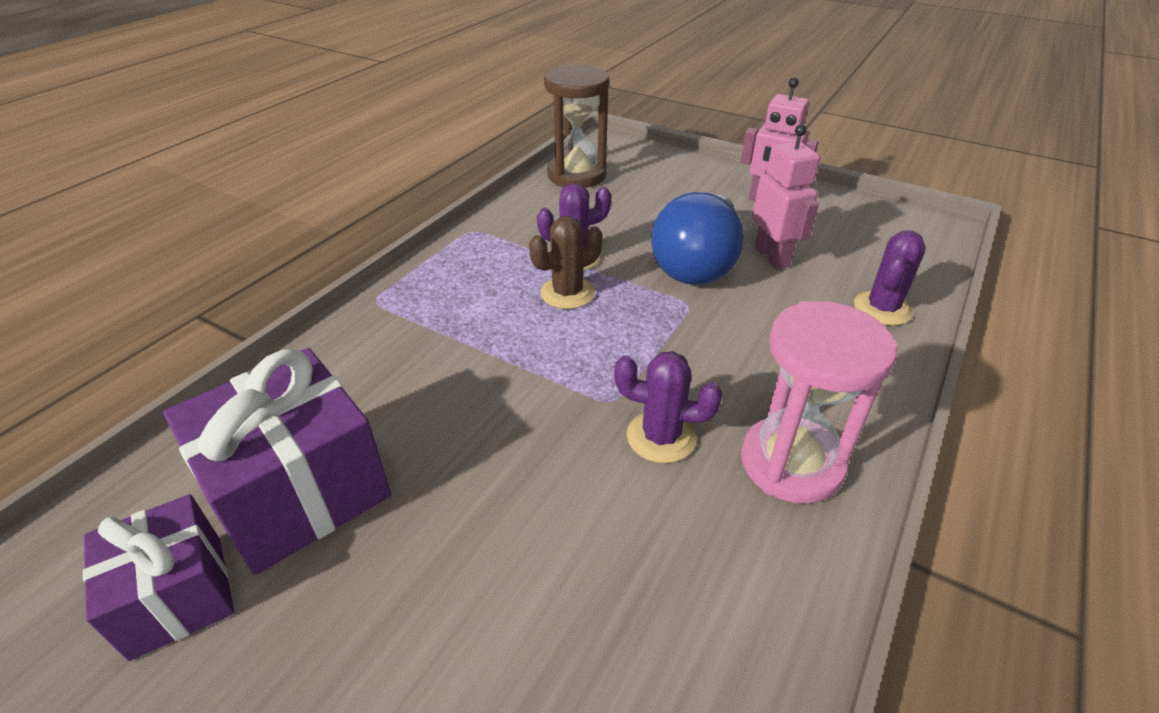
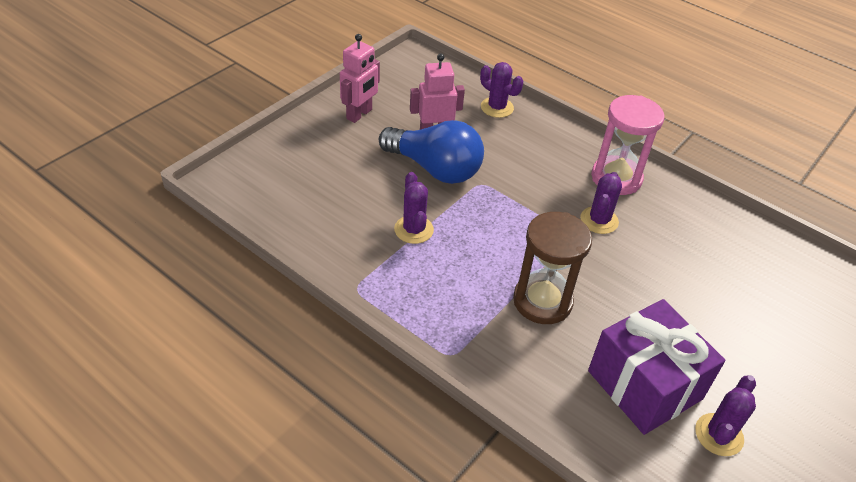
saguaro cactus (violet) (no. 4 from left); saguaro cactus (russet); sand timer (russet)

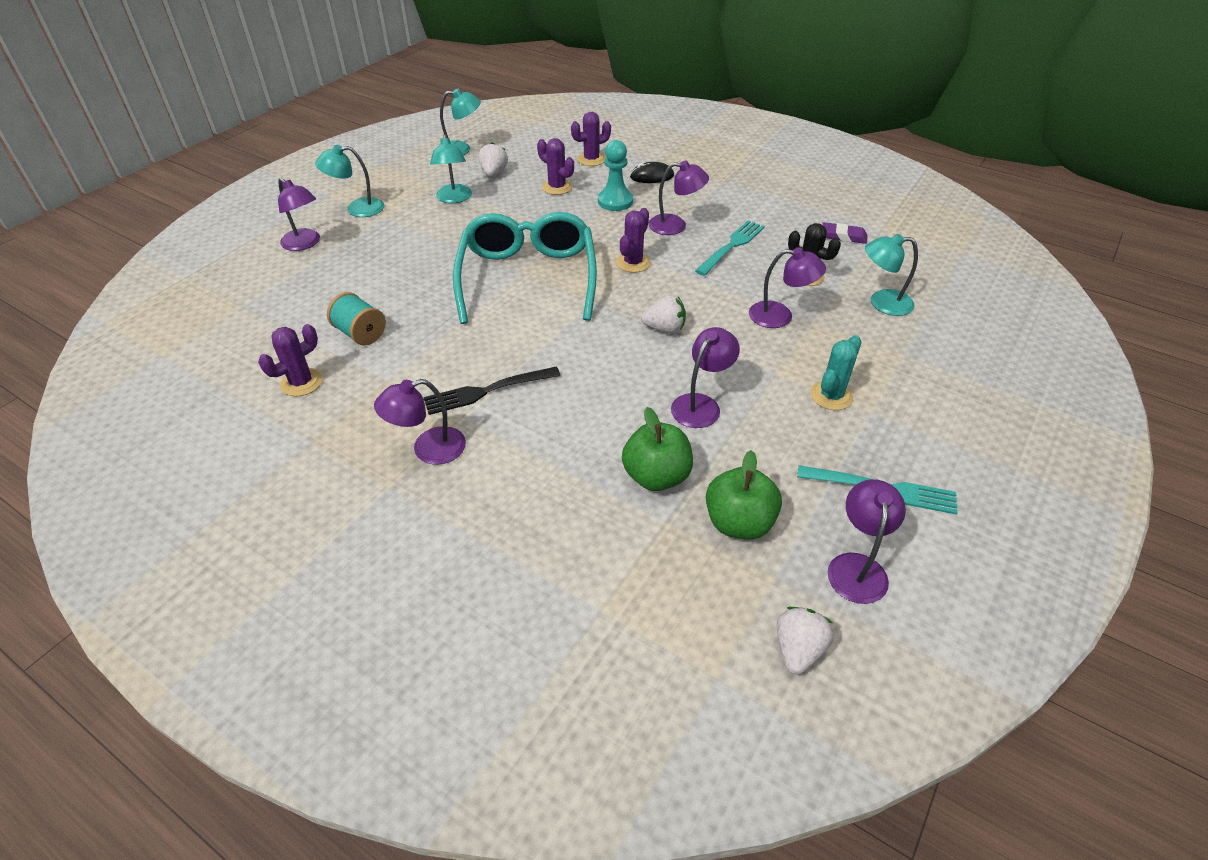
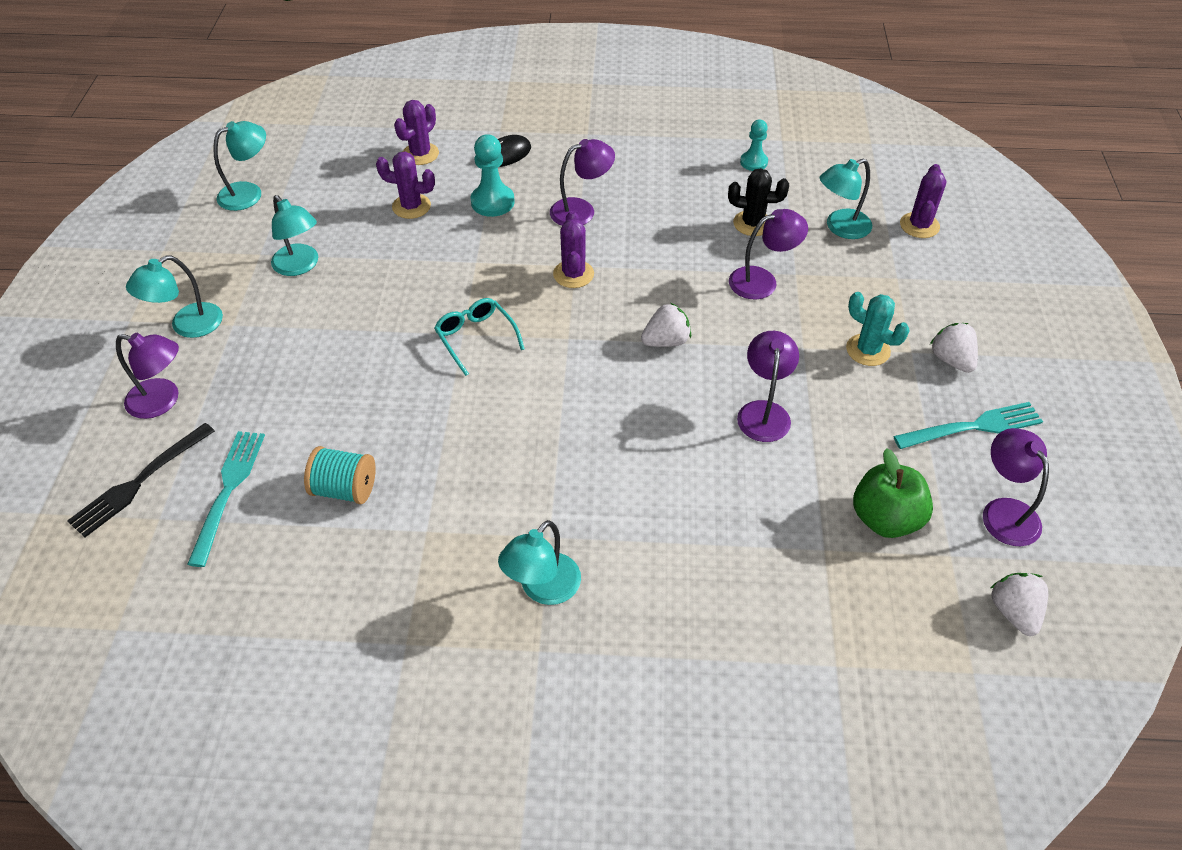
saguaro cactus (violet) (no. 4 from left); reading lamp (turquoise) (no. 4 from left); fork (jet-black); glasses (turquoise); toy strawberry (white) (no. 2 from left); toy apple (leaf-green) (no. 1 from left in the first image); fork (turquoise) (no. 1 from left); saguaro cactus (turquoise); game pawn (turquoise) (no. 2 from left)

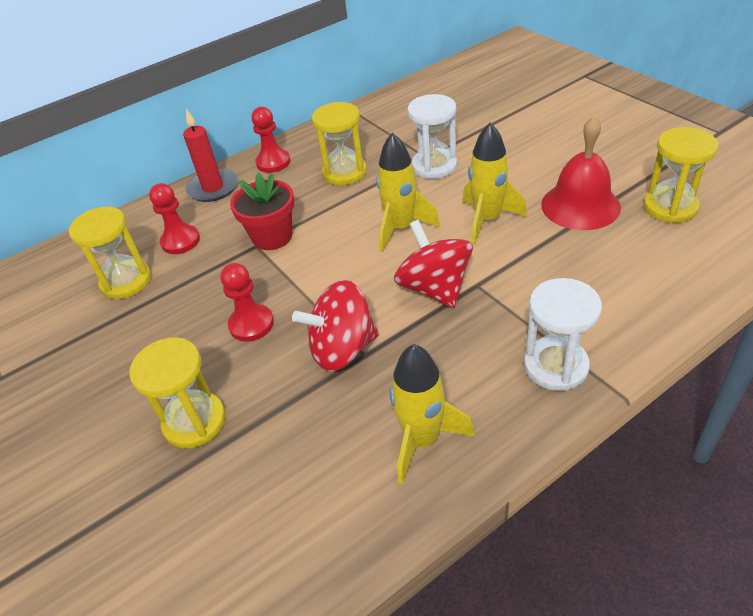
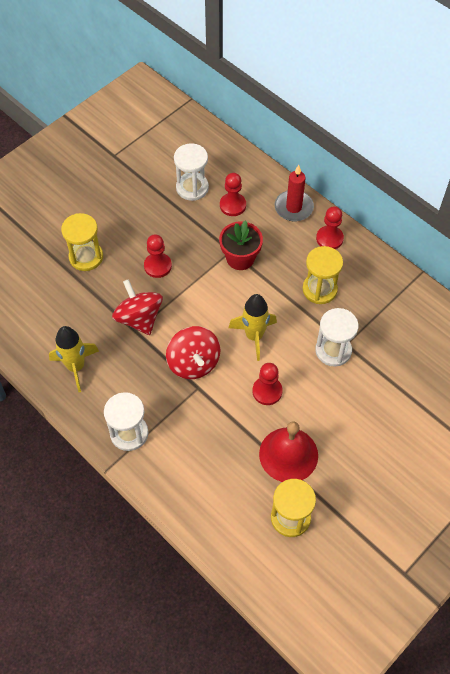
sand timer (white) (no. 2 from left); spinning top (crimson) (no. 2 from left); game pawn (crimson) (no. 3 from left)

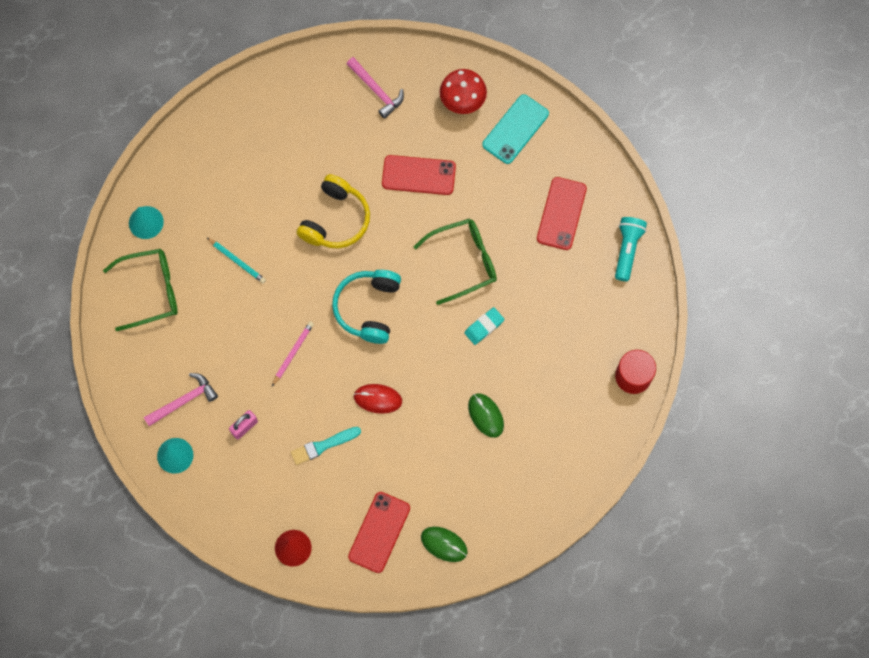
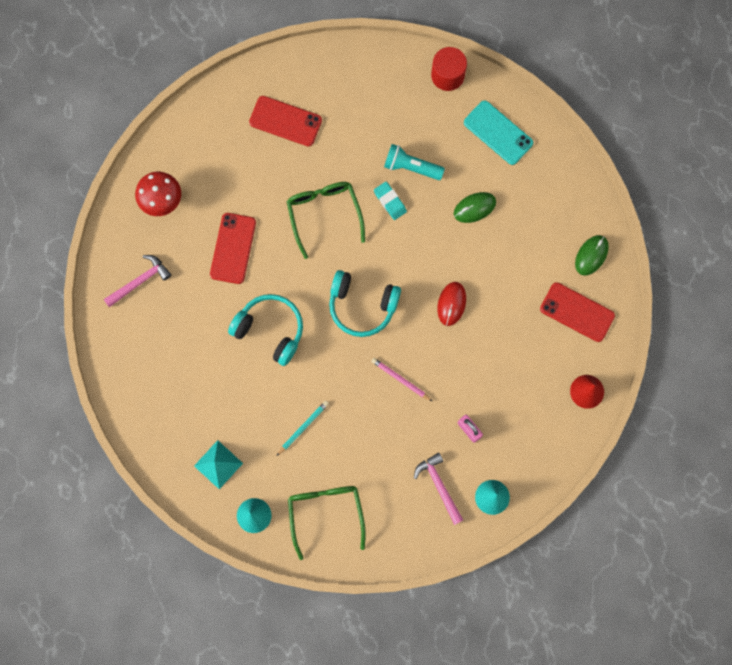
paintbrush (turquoise); headset (turquoise) (no. 1 from left); mobile phone (turquoise); flashlight (turquoise); pyramid (turquoise)

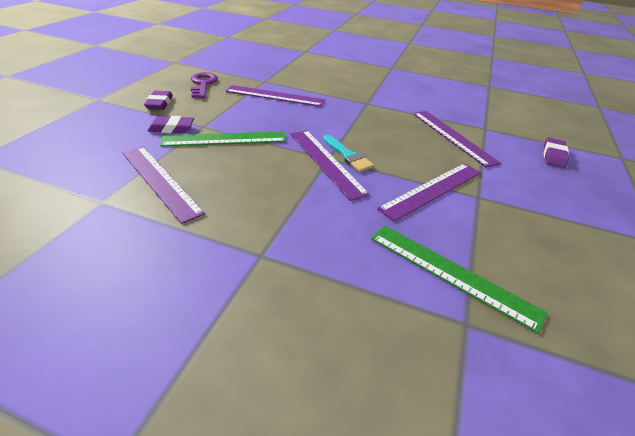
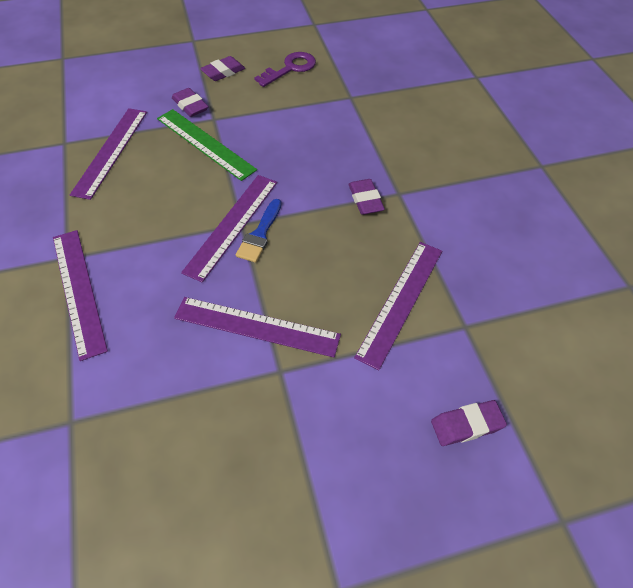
measuring stick (violet) (no. 1 from left); paintbrush (cobalt); measuring stick (leaf-green) (no. 2 from left in the first image); pencil eraser (violet) (no. 3 from left)

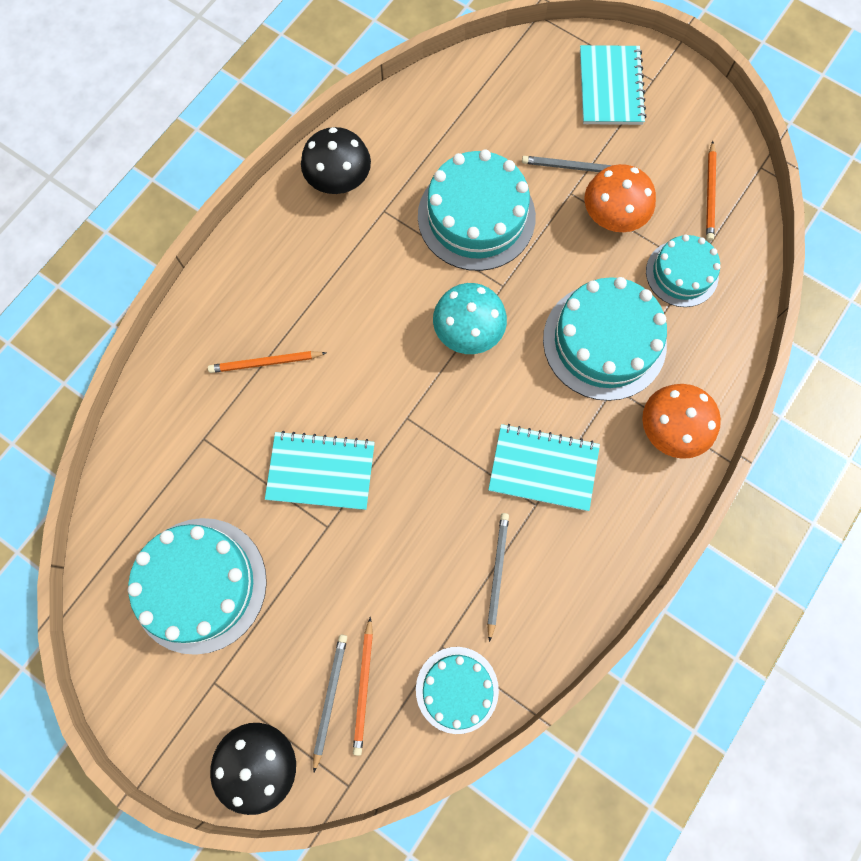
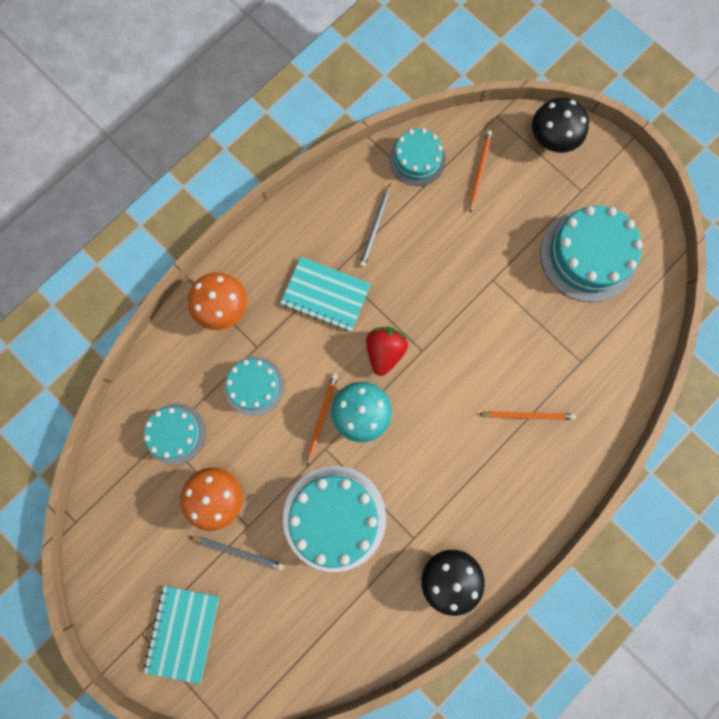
notebook (turquoise) (no. 1 from left in the first image); lead pencil (gray) (no. 1 from left in the first image); layer cake (turquoise) (no. 2 from left); lead pencil (orange) (no. 1 from left); toy strawberry (crimson)

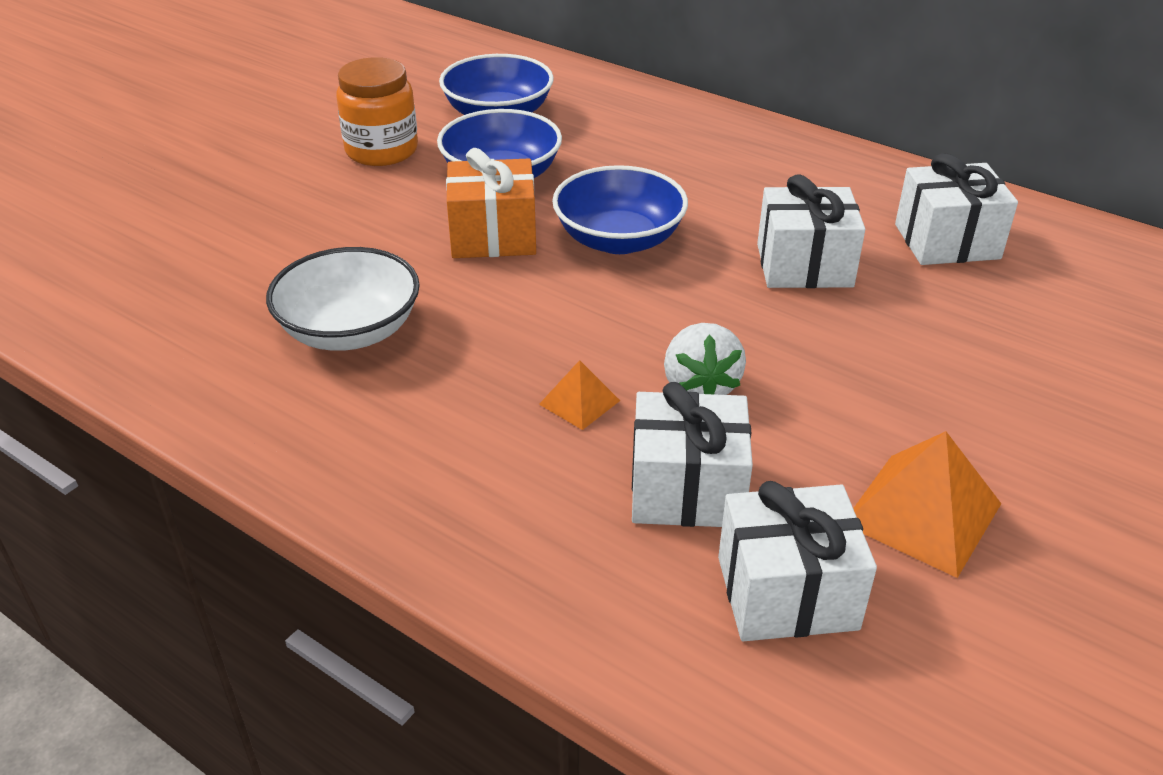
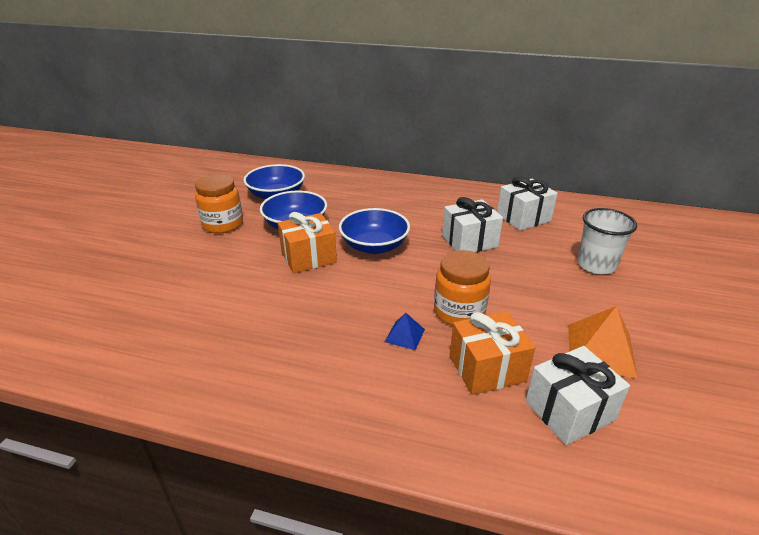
deep dish (white); pyramid (cobalt); wrapped gift (orange) (no. 2 from left); preserve jar (orange) (no. 2 from left); beaker (white)

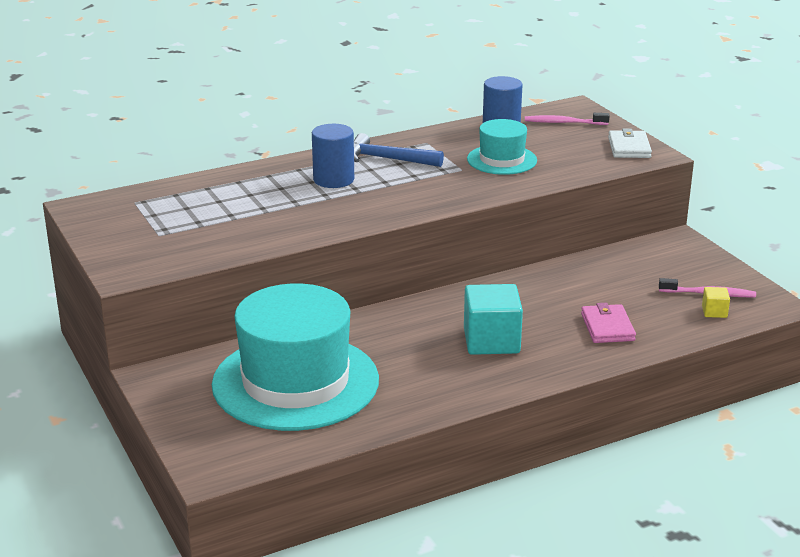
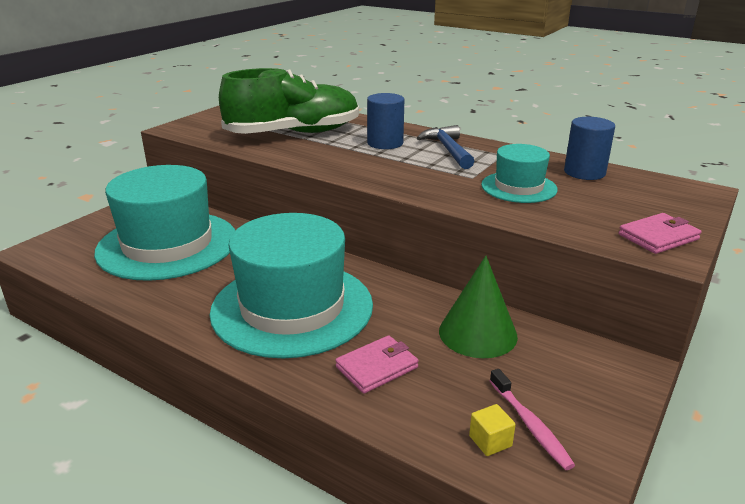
hat (turquoise) (no. 2 from left); dental brush (rose-pink) (no. 1 from left in the first image); wallet (rose-pink) (no. 2 from left); shoe (leaf-green); solid cone (leaf-green)

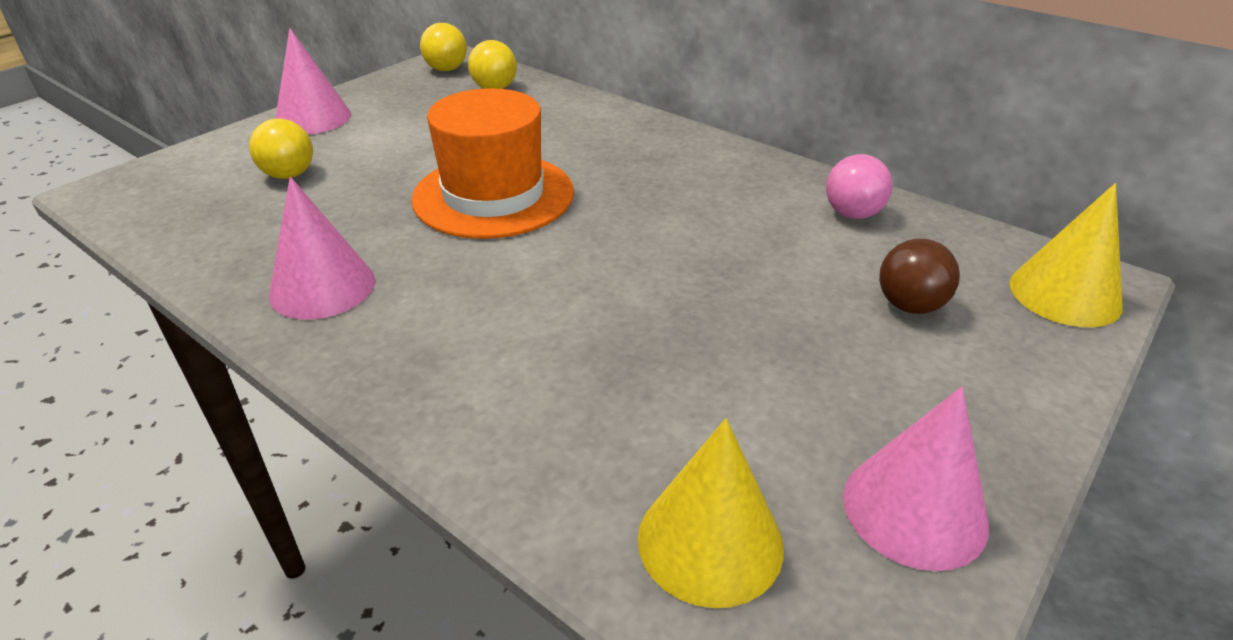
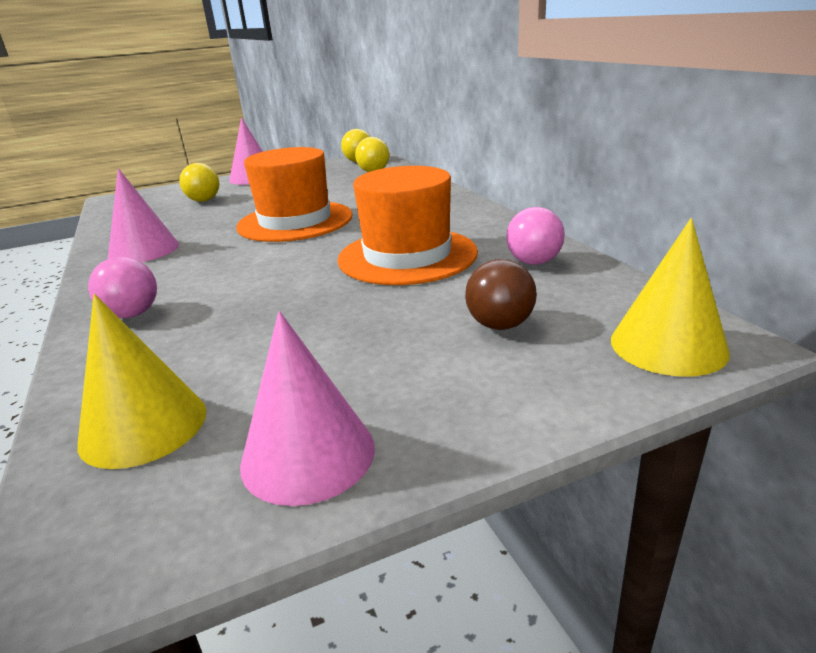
play ball (rose-pink) (no. 1 from left); hat (orange) (no. 2 from left)

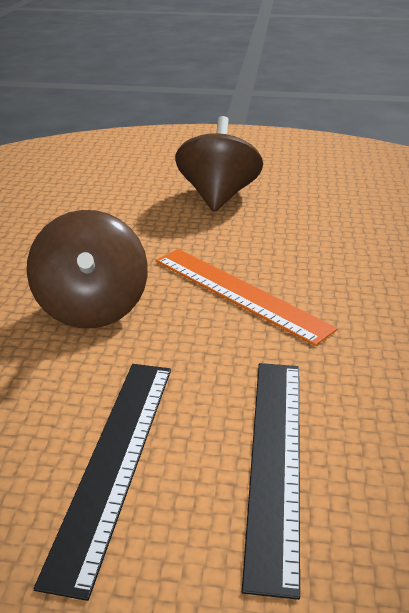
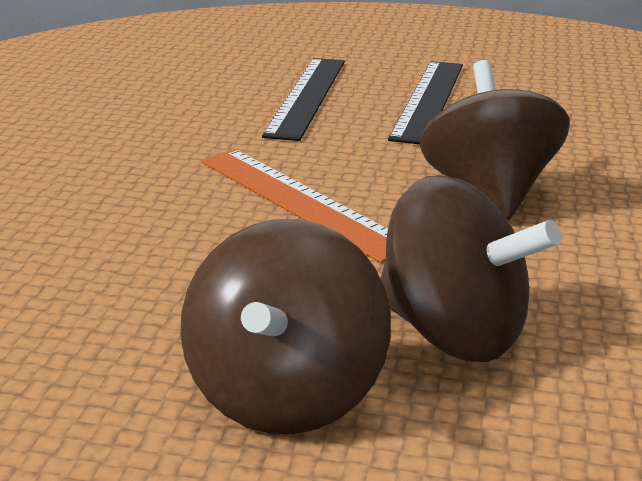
spinning top (russet) (no. 2 from left)

